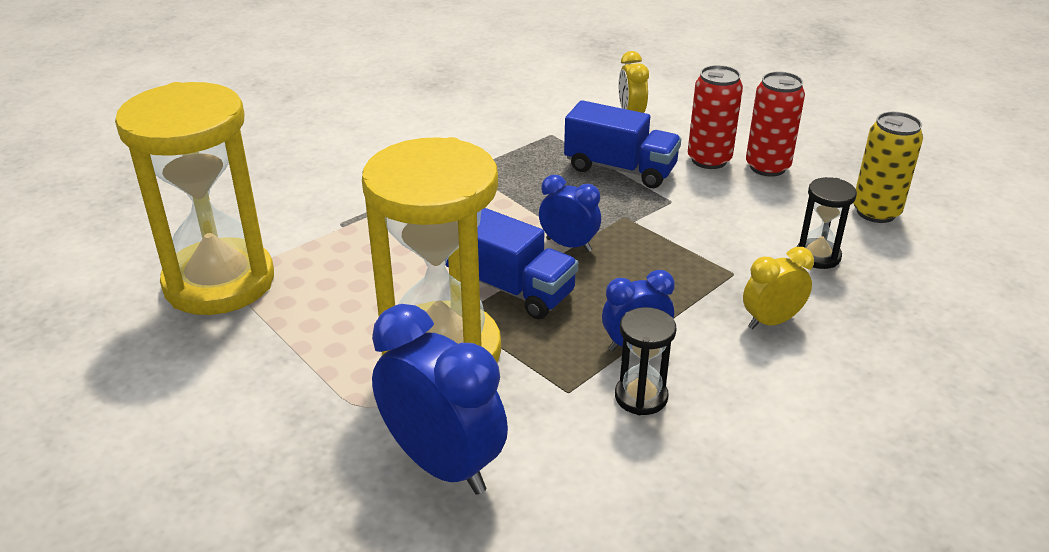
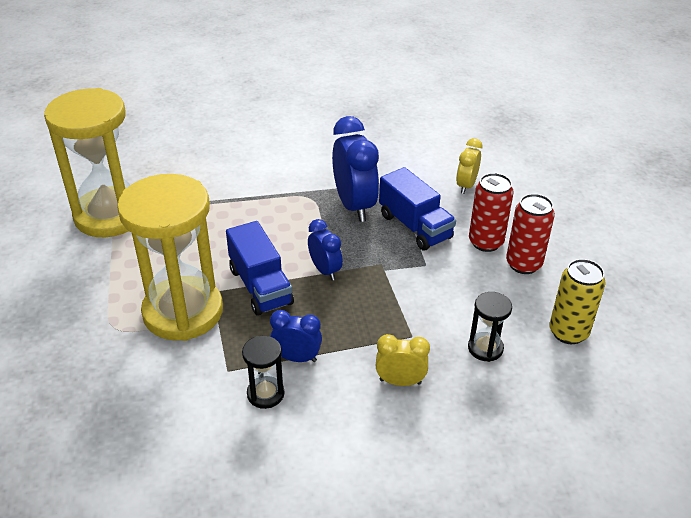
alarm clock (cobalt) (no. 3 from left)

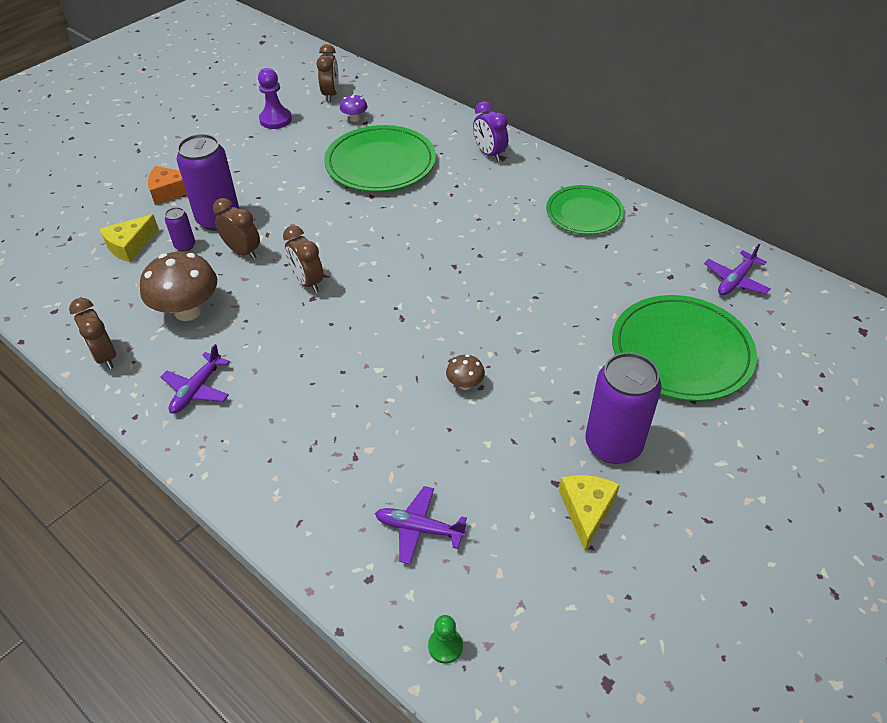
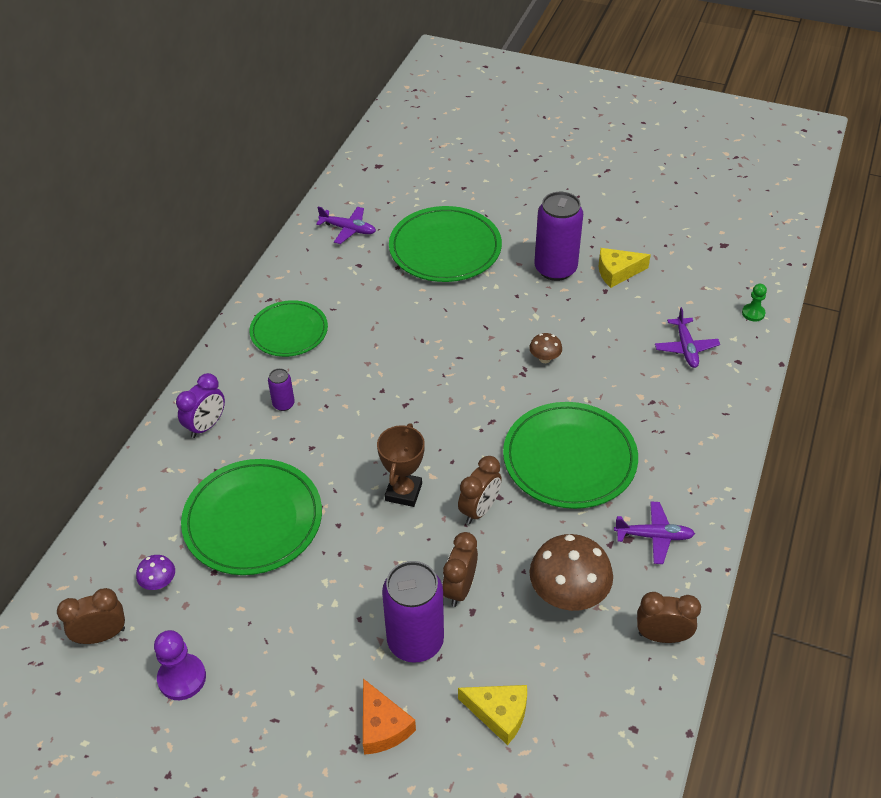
alarm clock (russet) (no. 4 from left); tin (violet) (no. 1 from left); award cup (russet); dinner plate (leaf-green) (no. 4 from left)

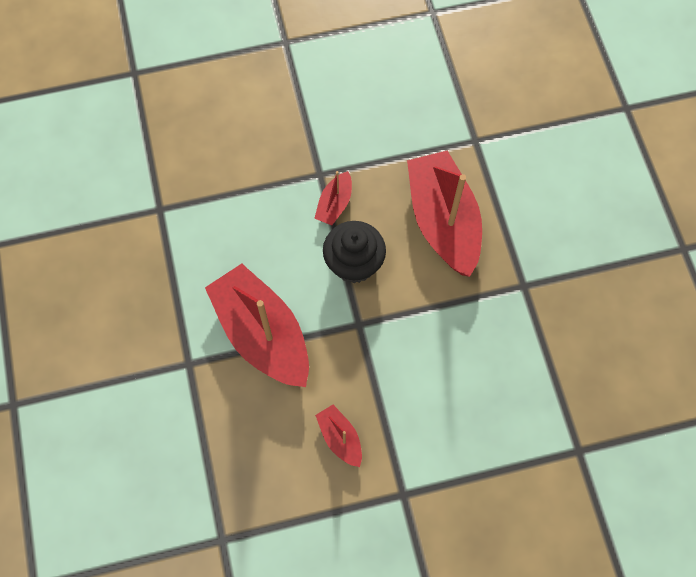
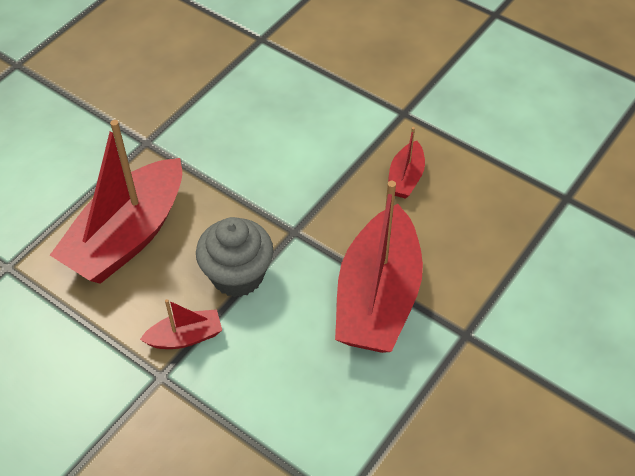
cupcake (gray)

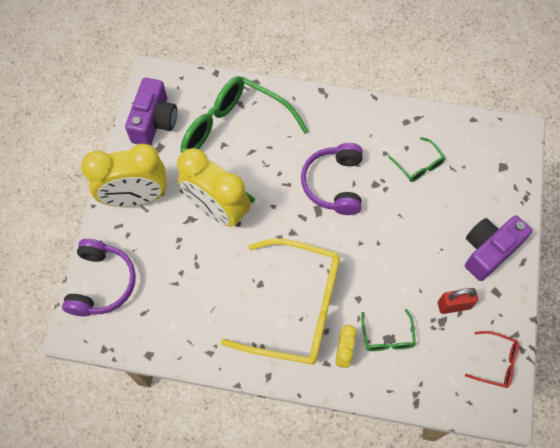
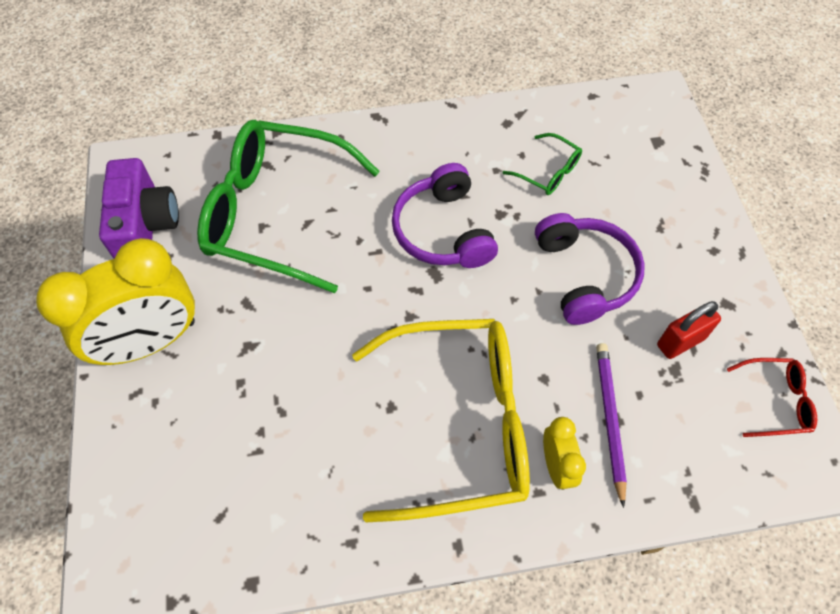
headset (violet) (no. 2 from left); alarm clock (yellow) (no. 2 from left in the first image); lead pencil (violet); camera (violet) (no. 2 from left in the first image)

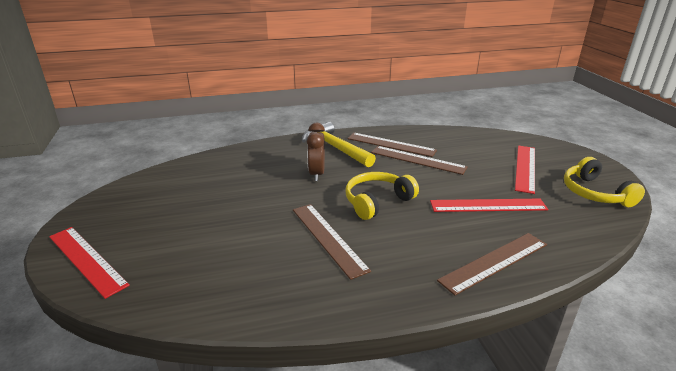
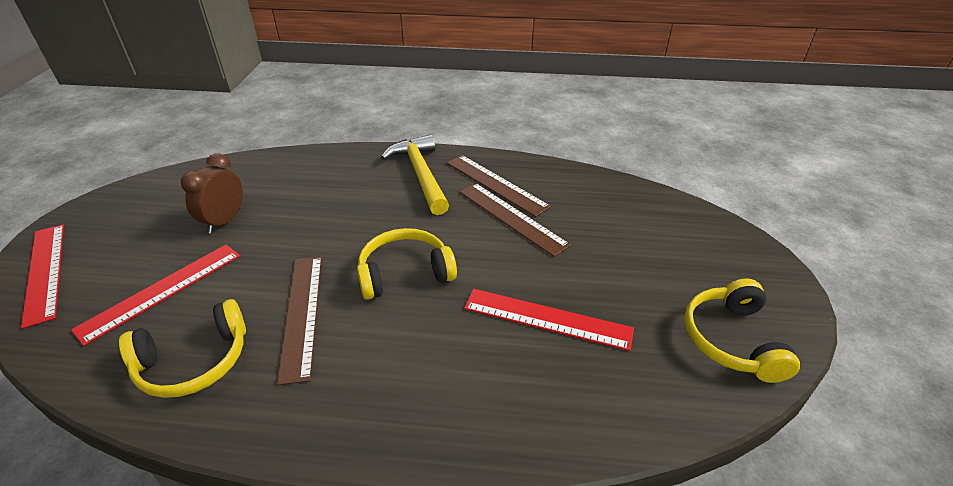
alarm clock (russet); measuring stick (russet) (no. 4 from left in the first image); measuring stick (crimson) (no. 2 from left); headset (yellow) (no. 1 from left)

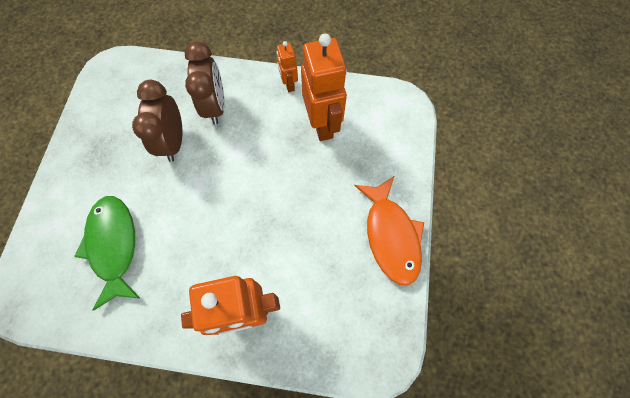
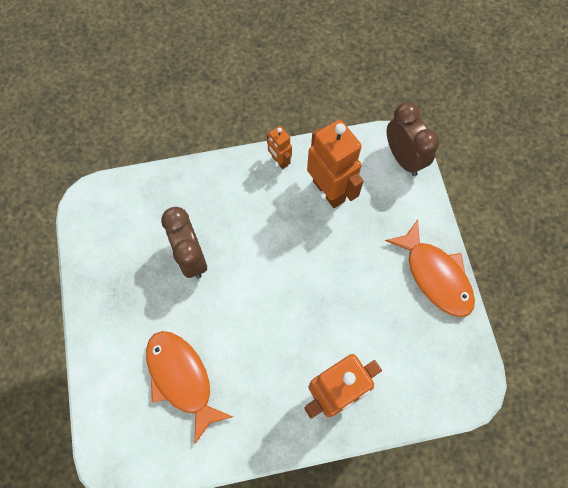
toy fish (orange) (no. 1 from left); alarm clock (russet) (no. 2 from left)

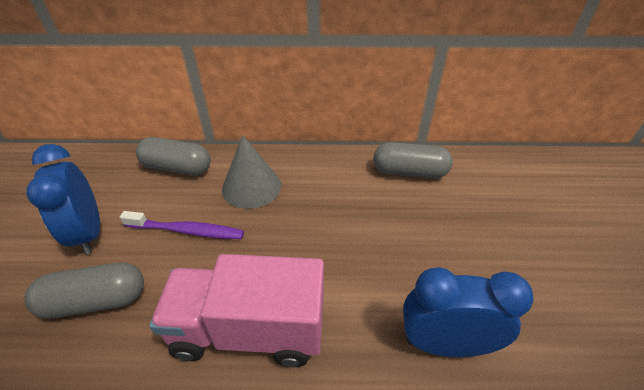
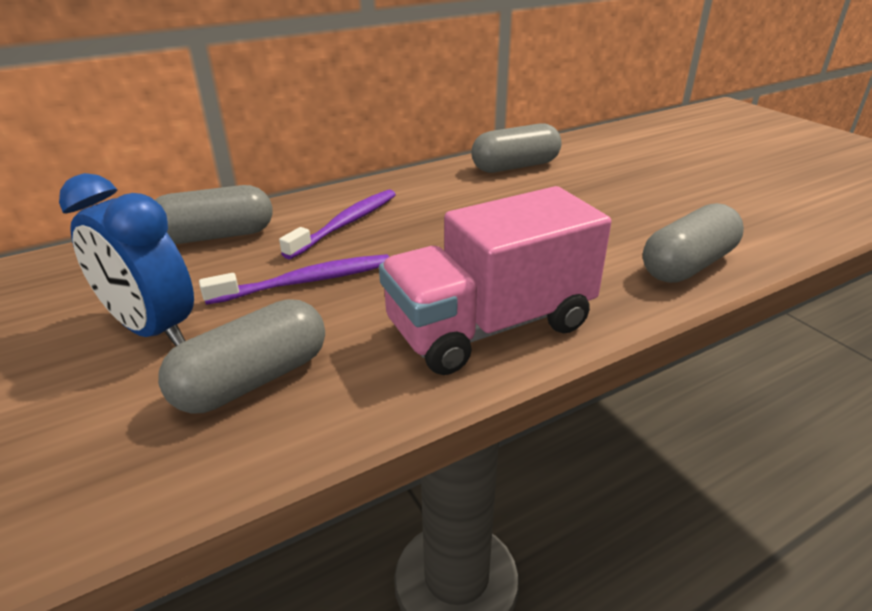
dental brush (violet) (no. 2 from left); capsule (gray) (no. 4 from left)

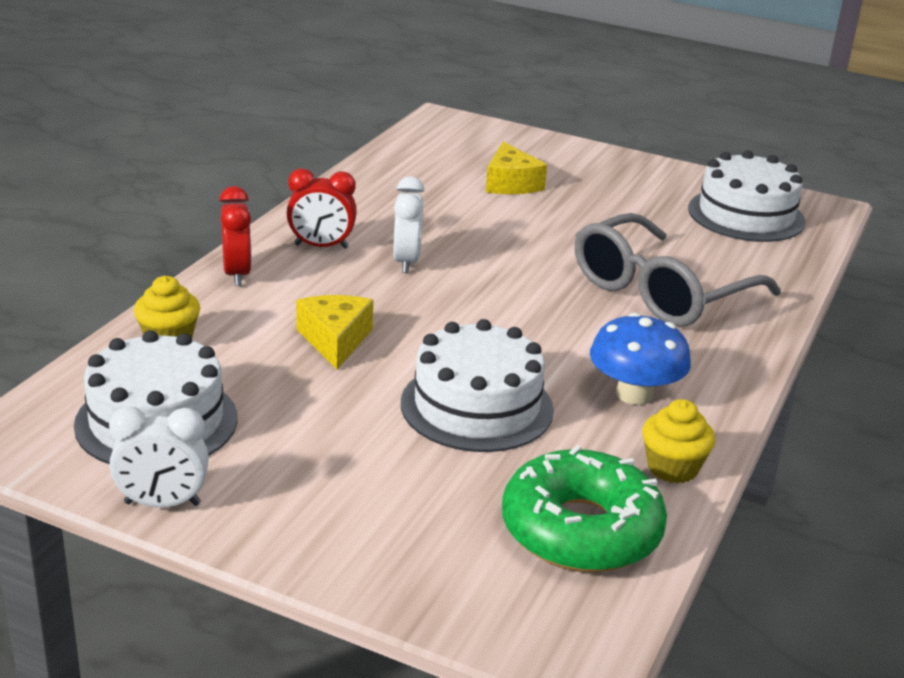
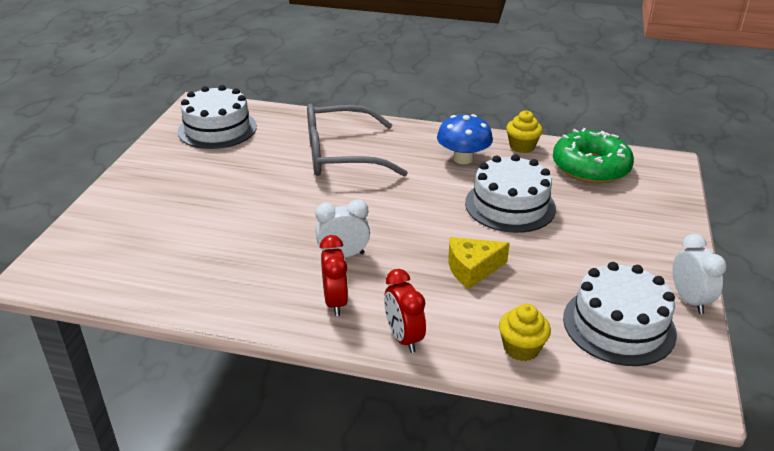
alarm clock (crimson) (no. 2 from left); piece of cheese (yellow) (no. 2 from left in the first image); glasses (gray)

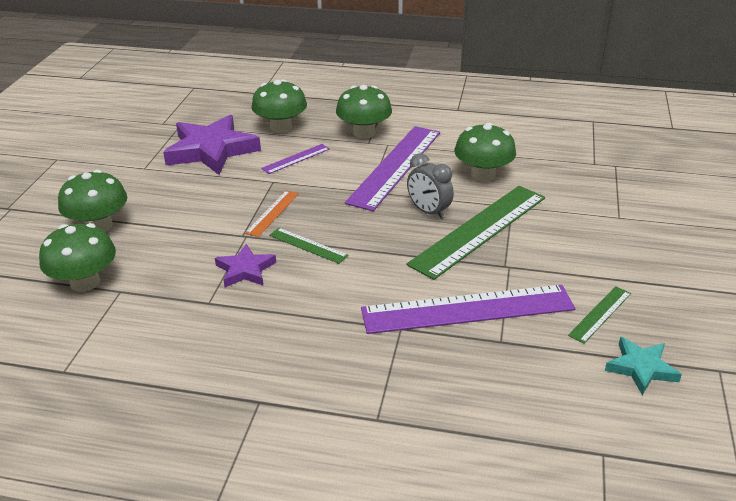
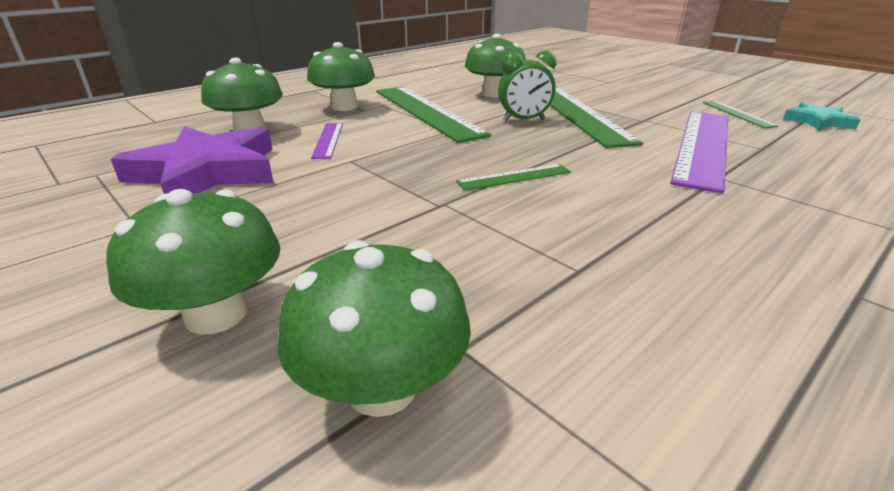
star shape (violet) (no. 2 from left in the first image); measuring stick (orange); measuring stick (leaf-green) (no. 1 from left); alarm clock (leaf-green)

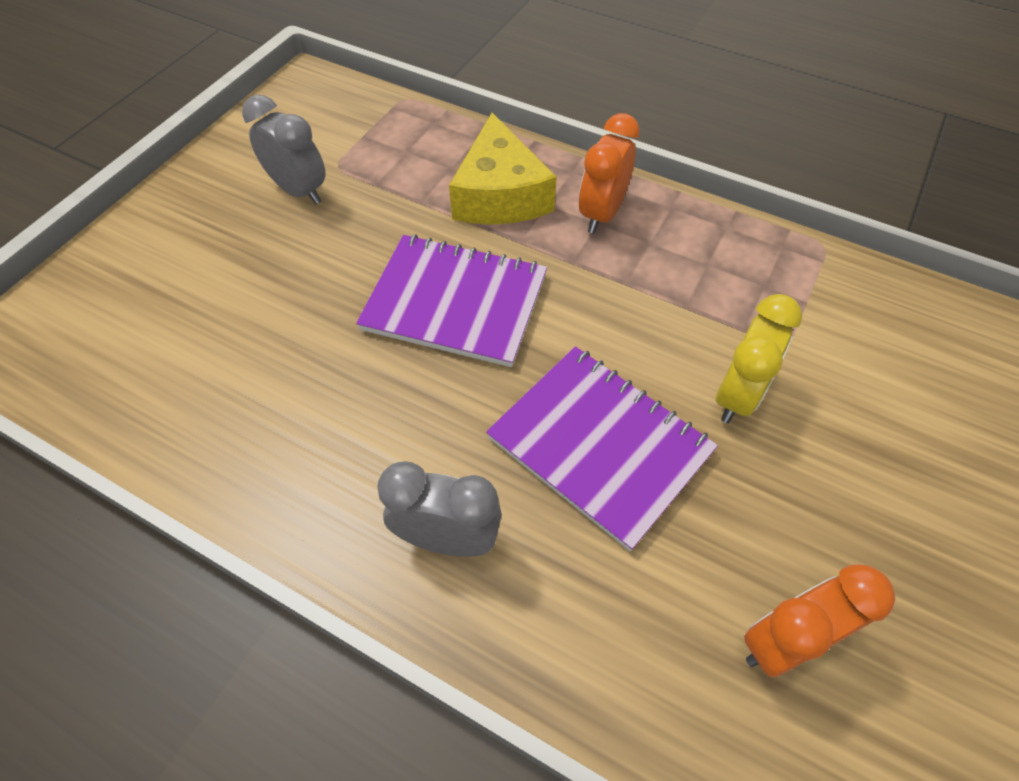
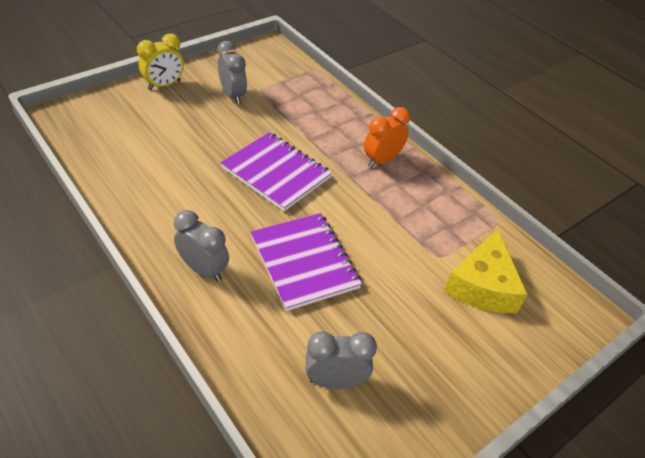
piece of cheese (yellow); alarm clock (yellow); alarm clock (gray) (no. 3 from left)

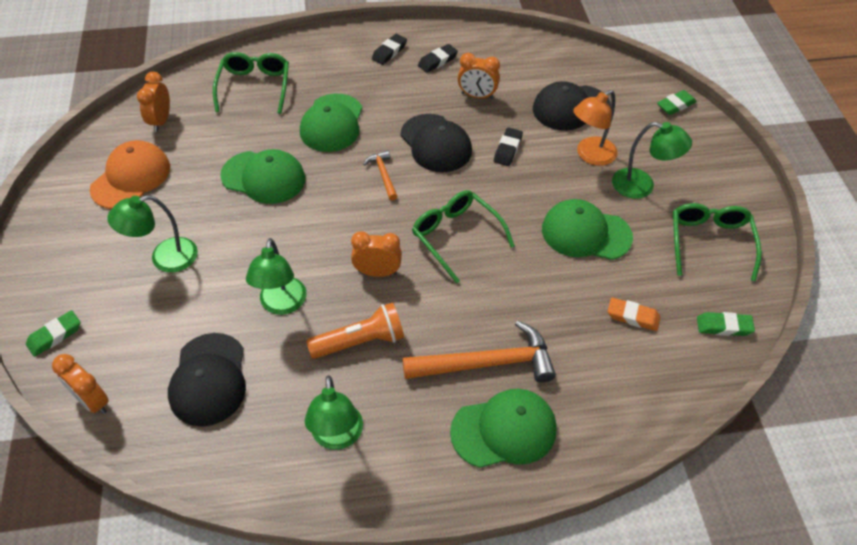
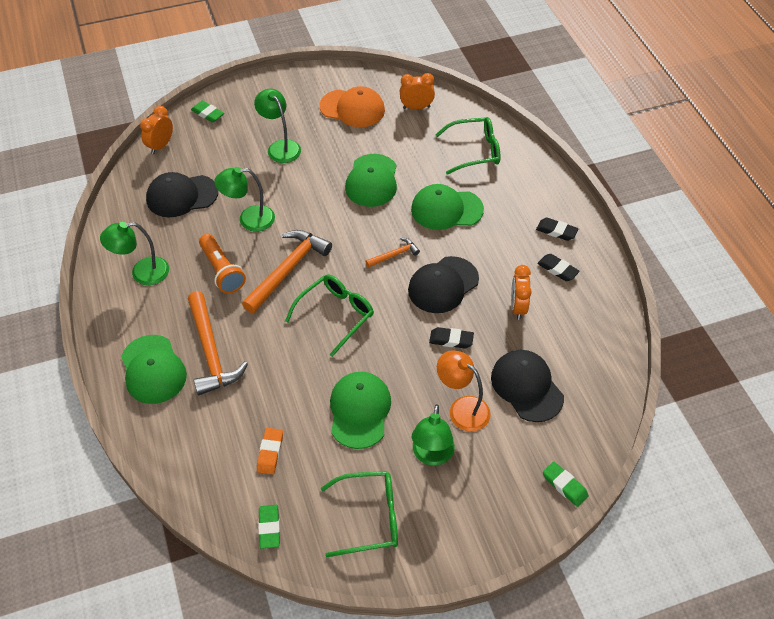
hammer (orange) (no. 2 from left)

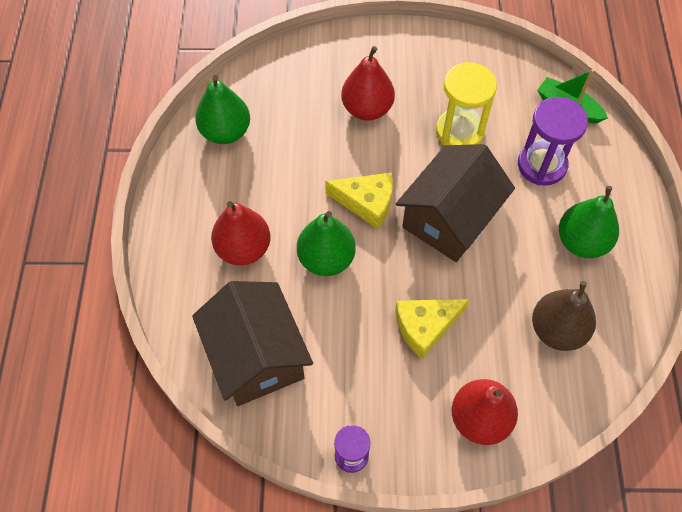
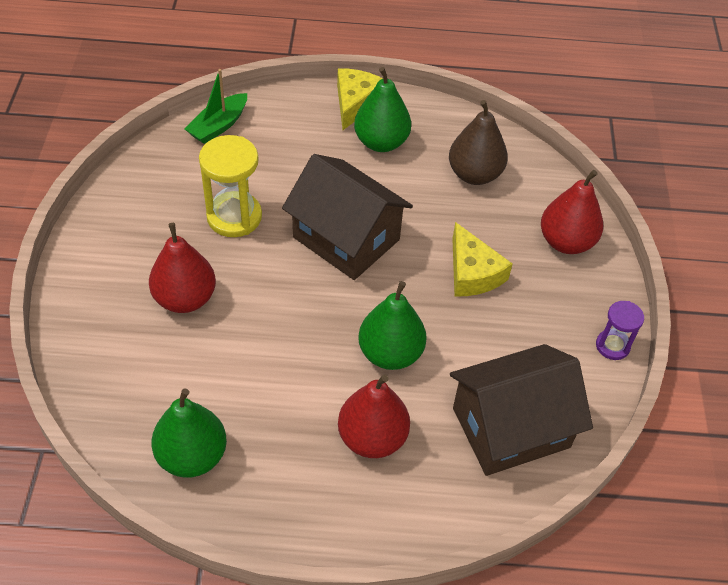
piece of cheese (yellow) (no. 1 from left); sand timer (violet) (no. 2 from left in the first image)

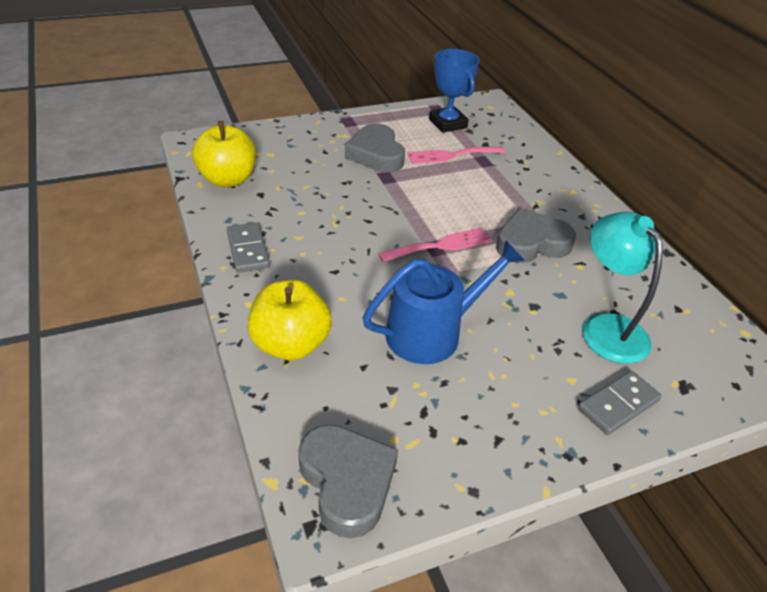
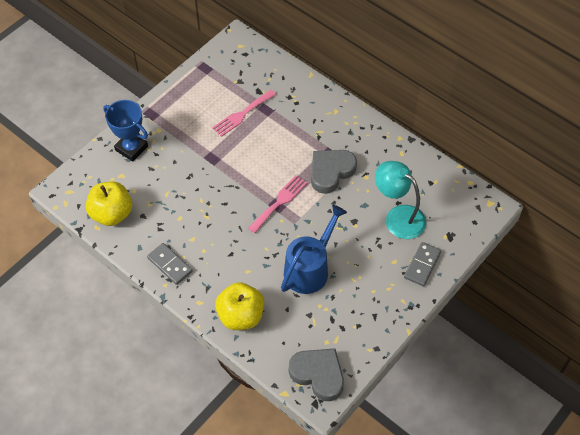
love heart (gray) (no. 2 from left in the first image); award cup (cobalt)

